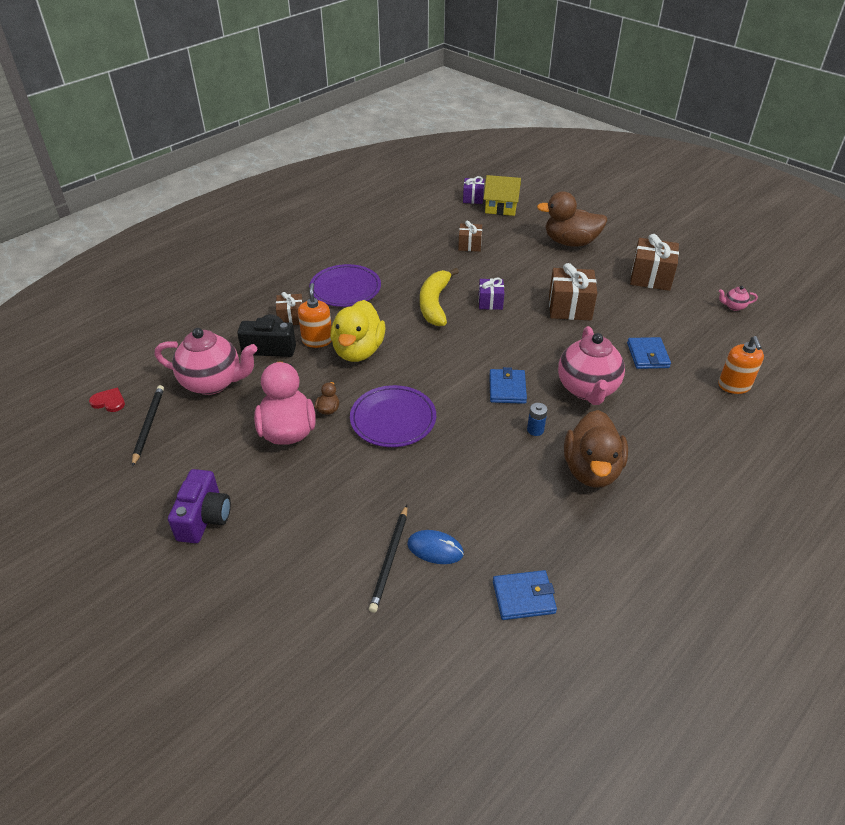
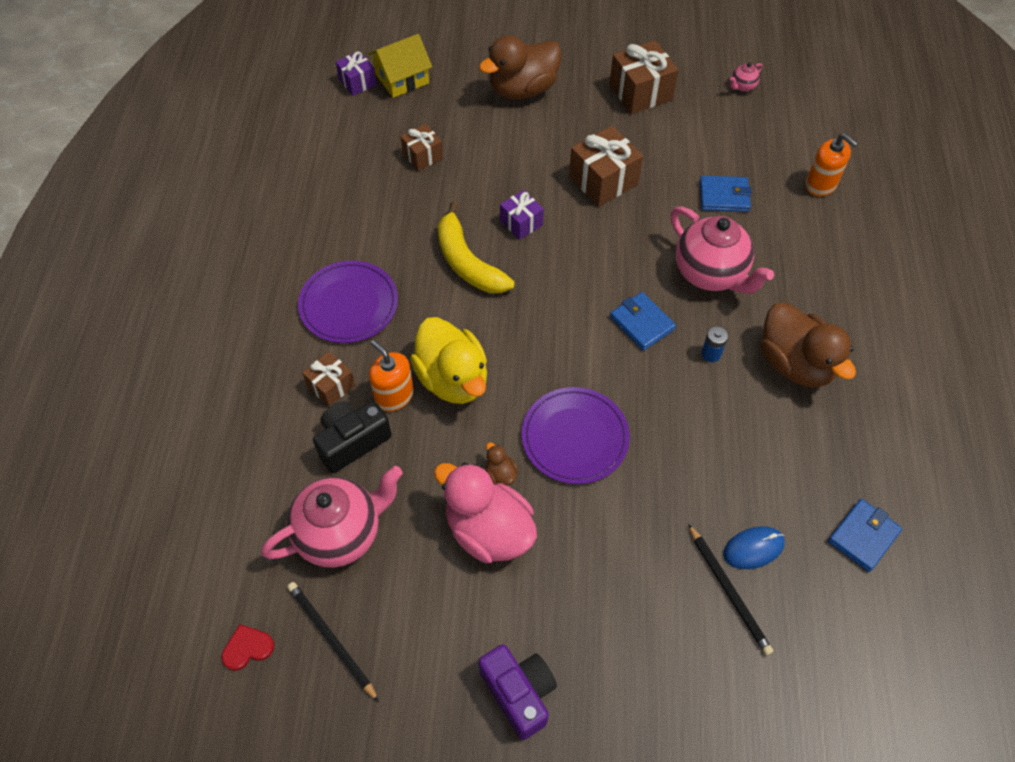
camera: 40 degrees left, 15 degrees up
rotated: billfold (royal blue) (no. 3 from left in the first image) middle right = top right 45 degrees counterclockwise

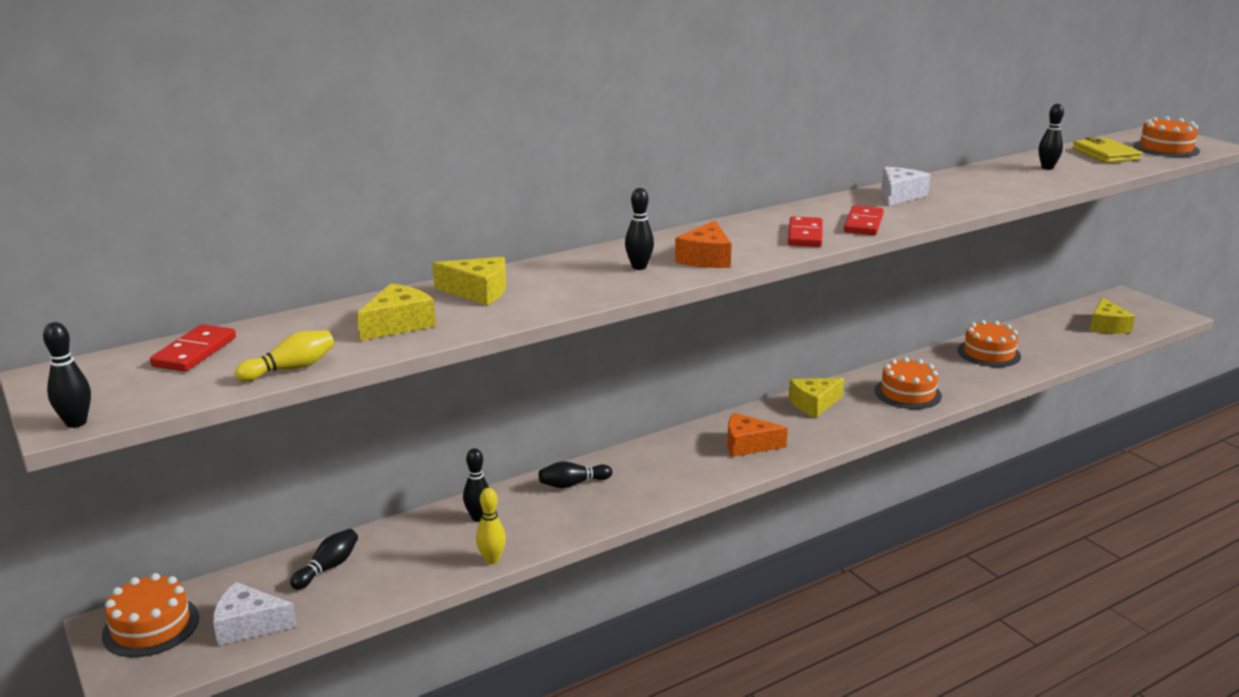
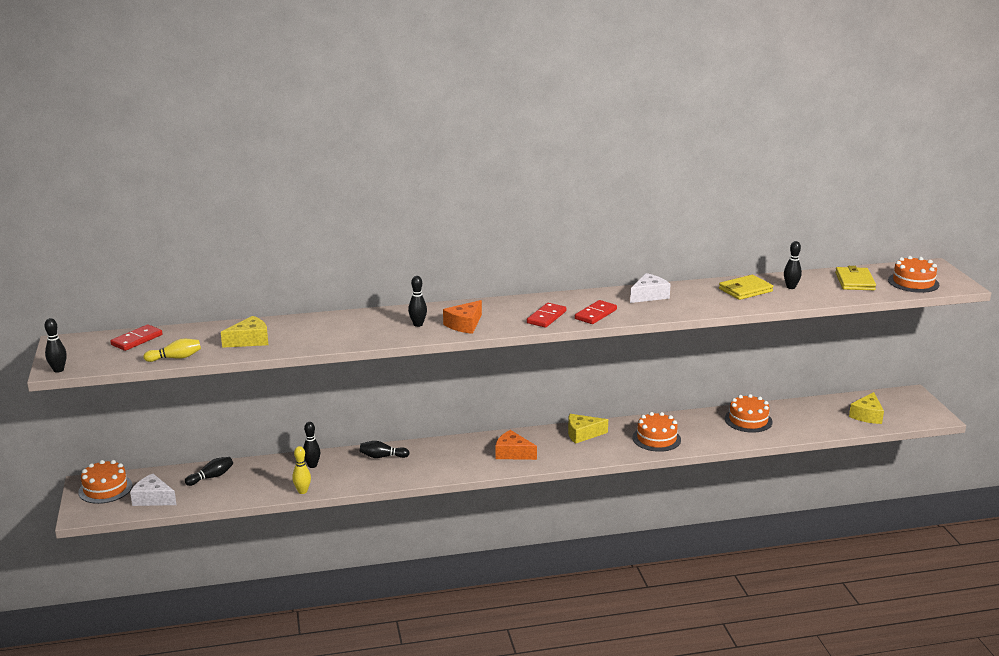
camera: 20 degrees right, 0 degrees up
gone: cheese wedge (yellow) (no. 2 from left) centre
new: billfold (yellow) (no. 1 from left) middle right

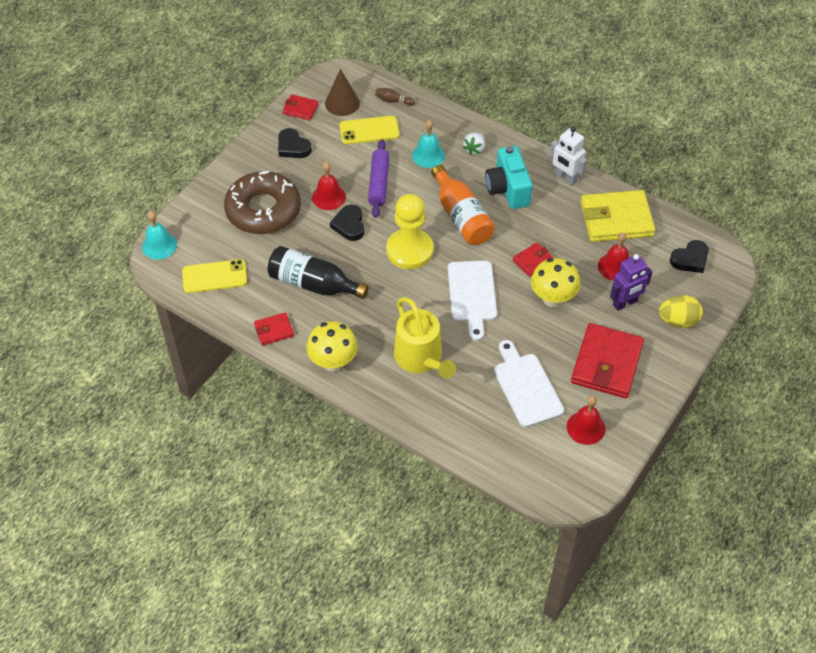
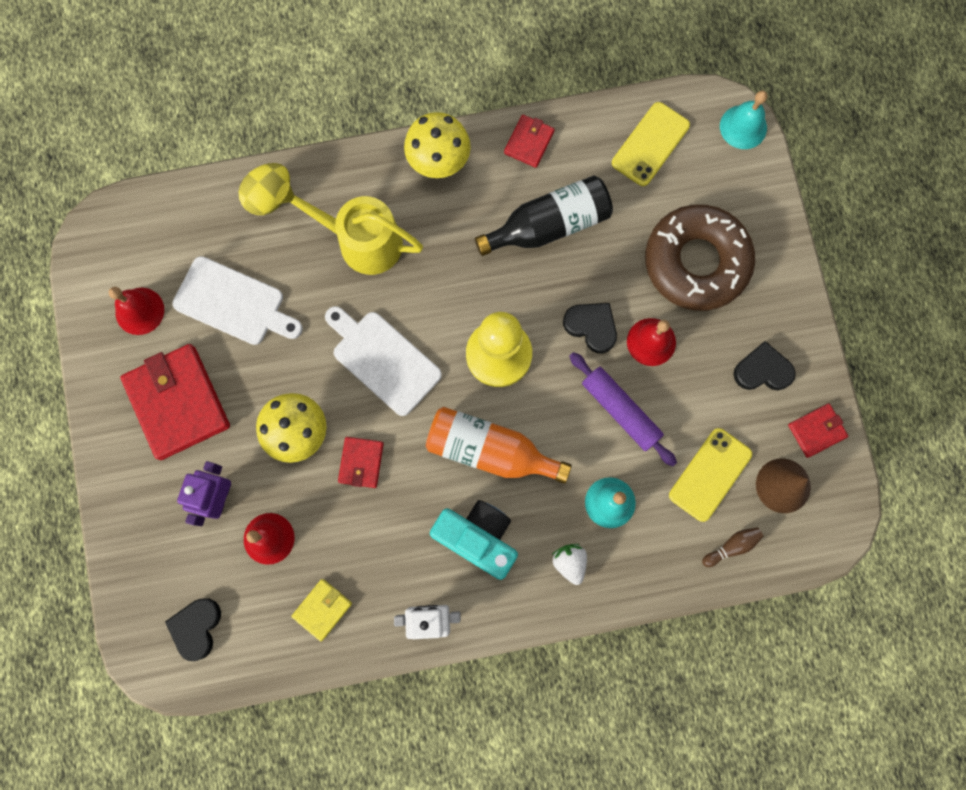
camera: 135 degrees right, 25 degrees up
shifted: toy egg (yellow) middle right to top left
scaled: billfold (yellow) top right = bottom left x0.49

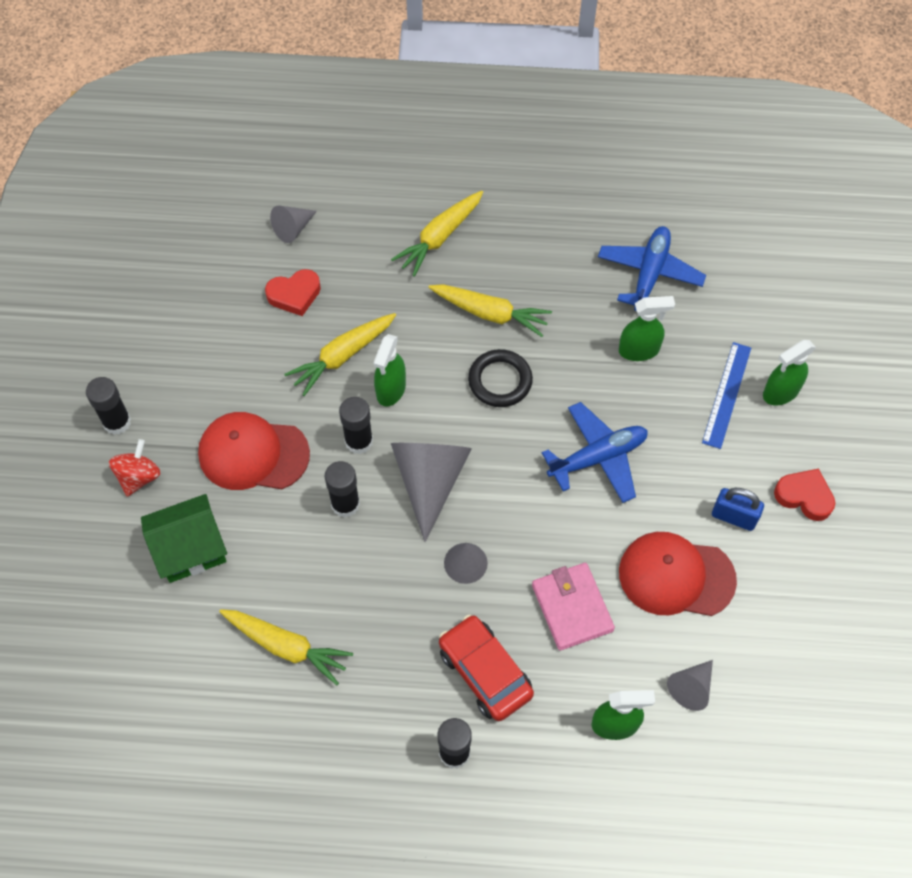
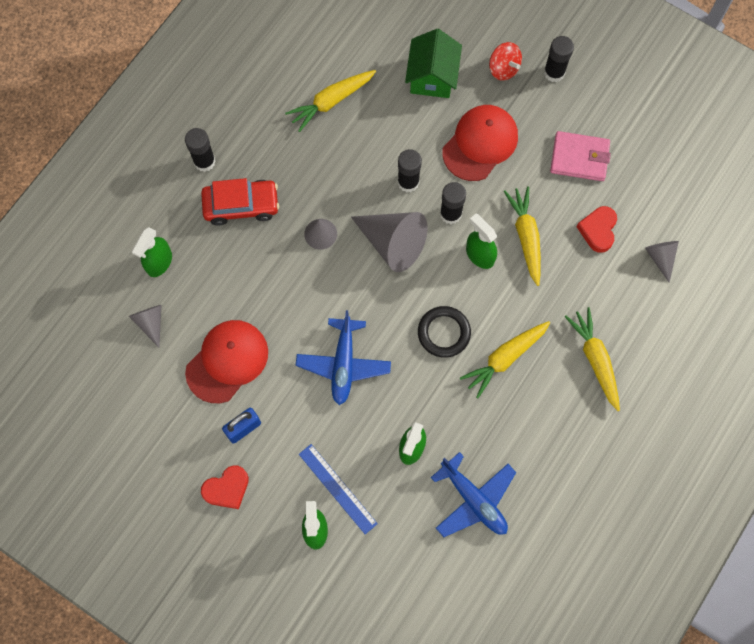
camera: 120 degrees right, 10 degrees up
shifted: billfold (rose-pink) bottom centre to top right

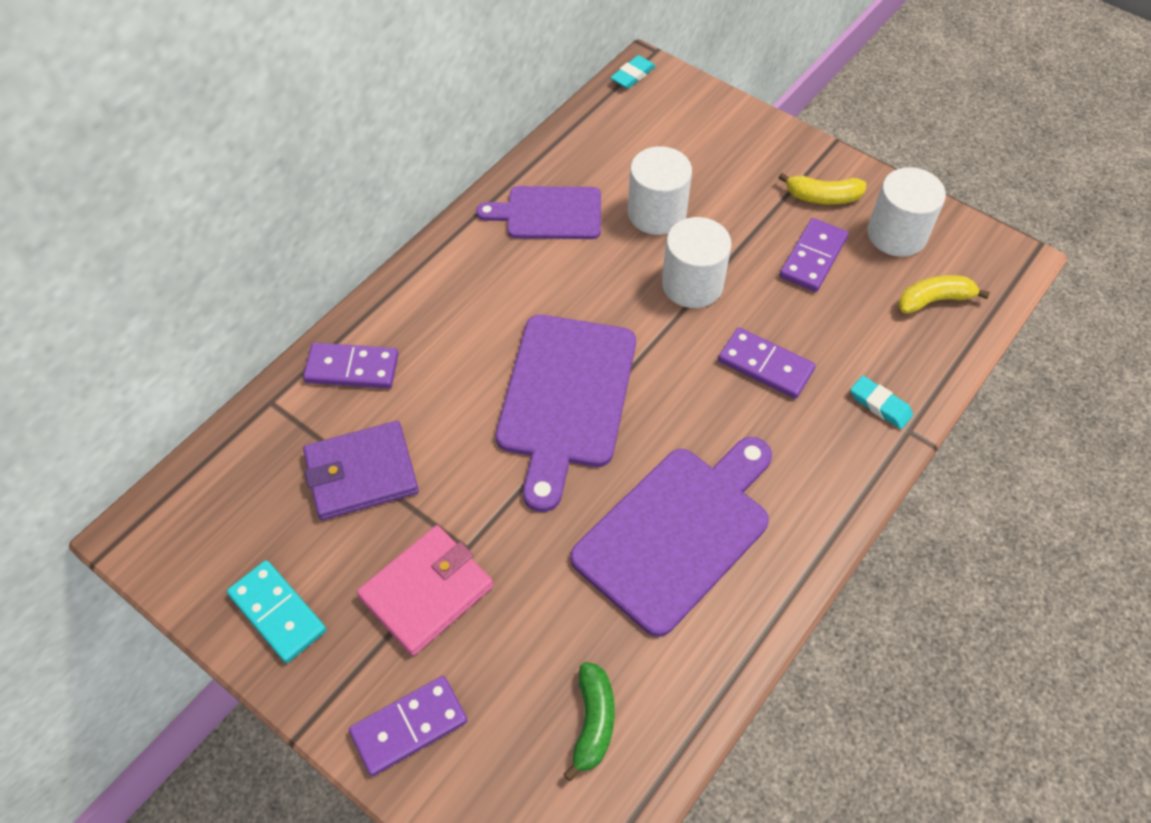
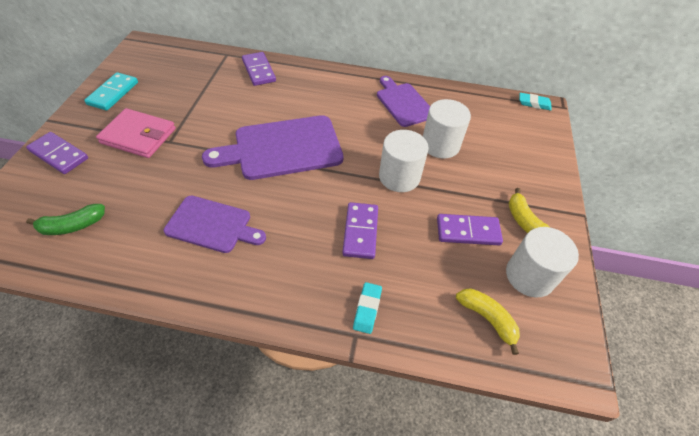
camera: 60 degrees right, 5 degrees down
gone: billfold (violet) middle left
scaled: bread board (violet) (no. 3 from left in the first image) centre = middle left x0.63

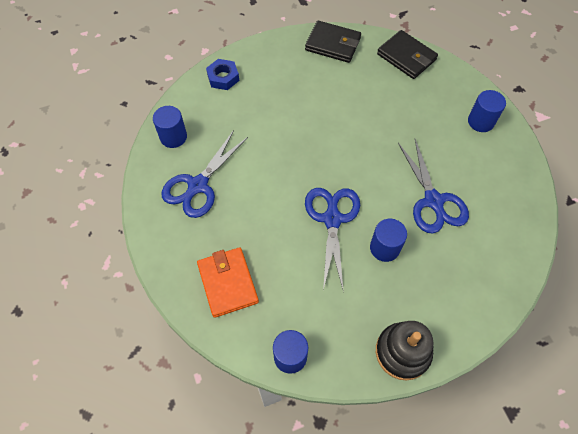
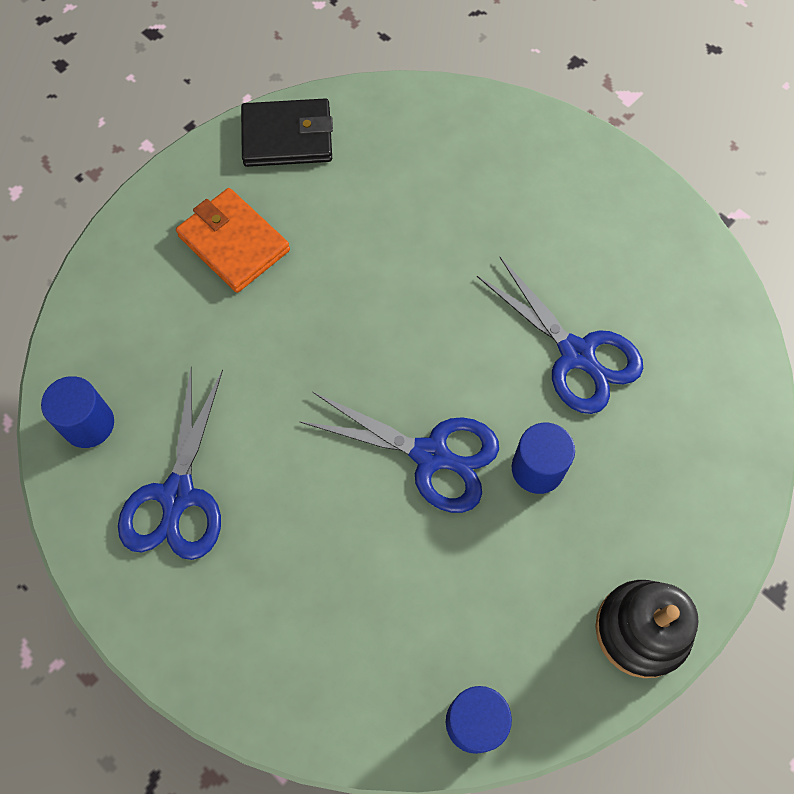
camera: 25 degrees left, 5 degrees up
gone: hex nut (royal blue) top centre; billfold (jet-black) (no. 2 from left) top right; cylinder shape (royal blue) (no. 4 from left) top right
shifted: billfold (orange) centre to top left
rotated: pair of scissors (royal blue) (no. 2 from left) centre = centre 135 degrees clockwise

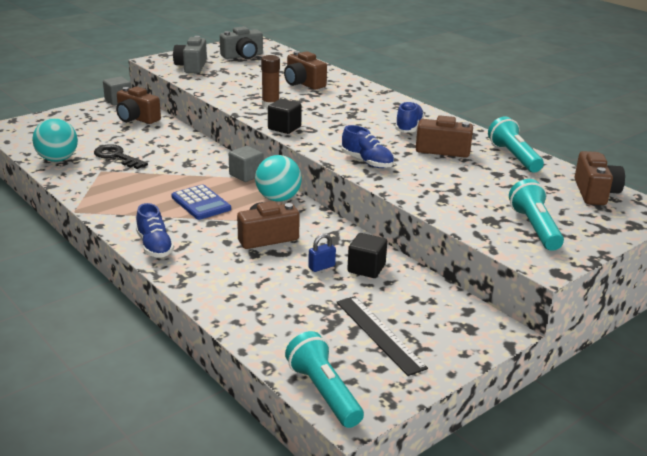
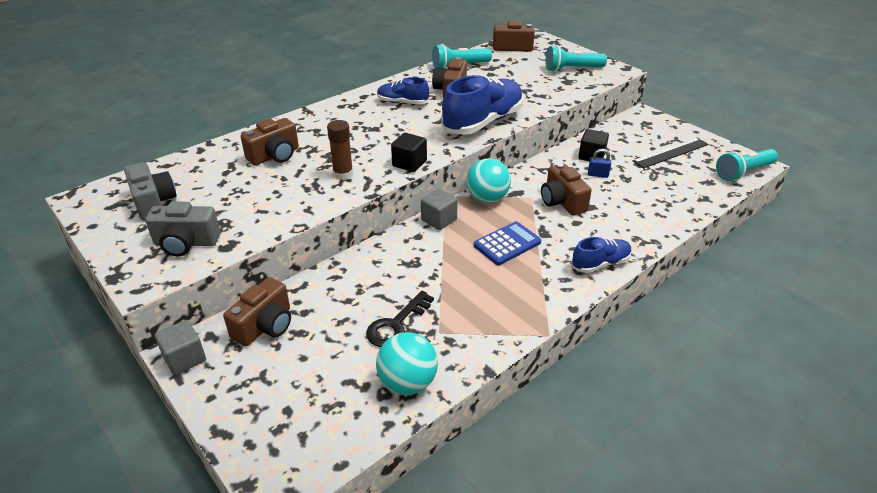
camera: 90 degrees left, 10 degrees up
rotated: small lock (royal blue) centre = top right 45 degrees counterclockwise
scaled: lace-up shoe (royal blue) (no. 2 from left) top centre = top centre x1.88

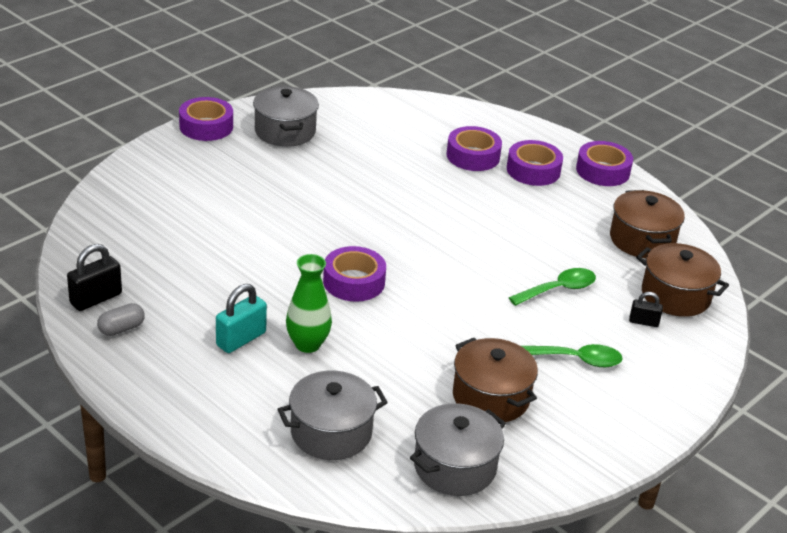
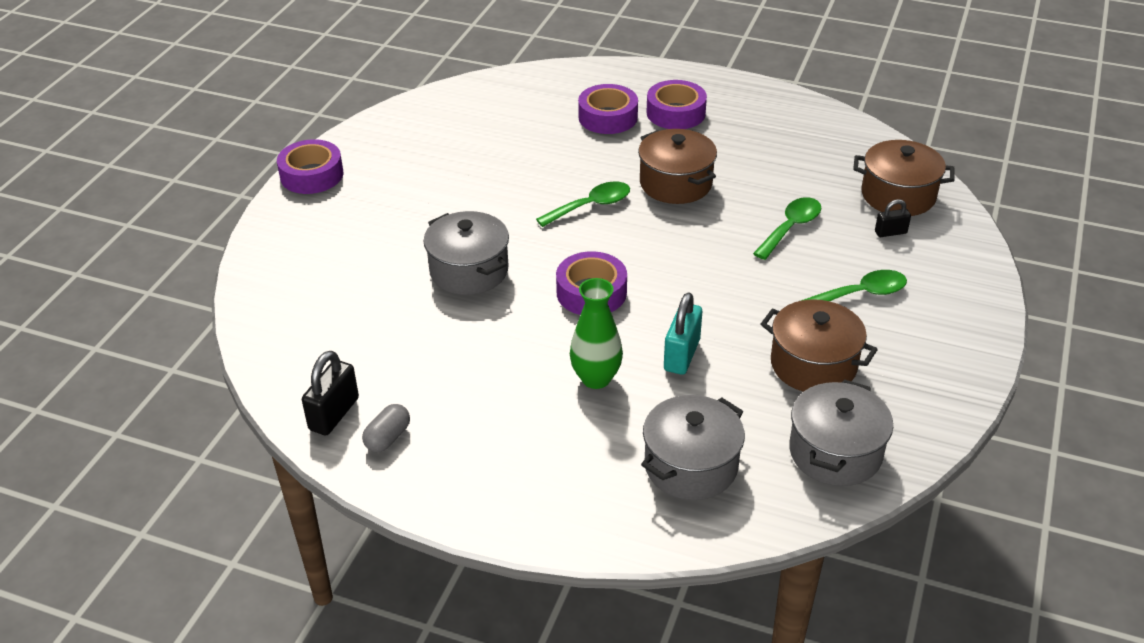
camera: 20 degrees left, 5 degrees up
gone: sticky tape (violet) (no. 5 from left) top right
new: teaspoon (leaf-green) (no. 1 from left) top centre
shifted: small lock (turquoise) middle left to centre; pot (ash-grey) (no. 1 from left) top centre to centre; pot (dark brown) (no. 2 from left in the first image) middle right to pot (dark brown) (no. 1 from left) top centre

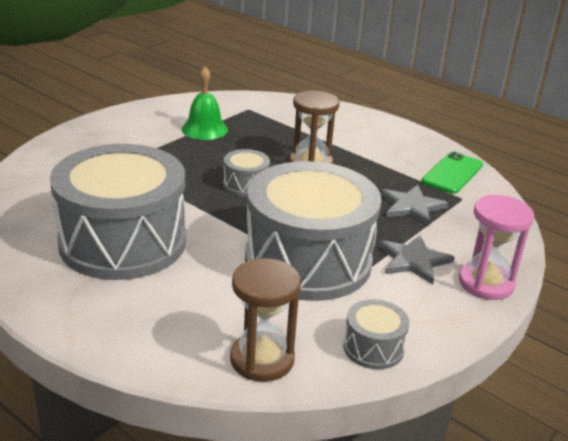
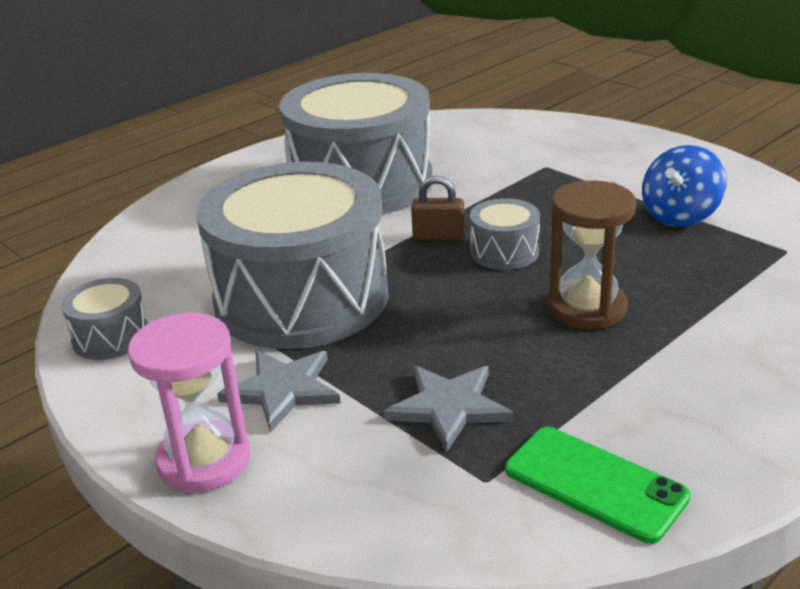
camera: 100 degrees right, 0 degrees up
gone: sand timer (dark brown) (no. 1 from left) bottom centre
new: small lock (dark brown) centre
swapped: bell (leaf-green) top centre to spinning top (royal blue) top right

